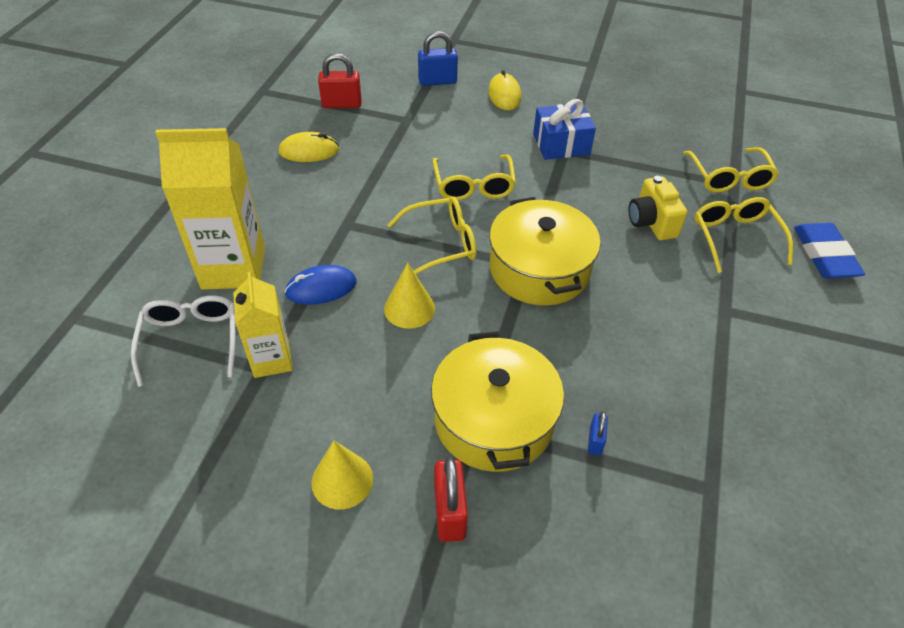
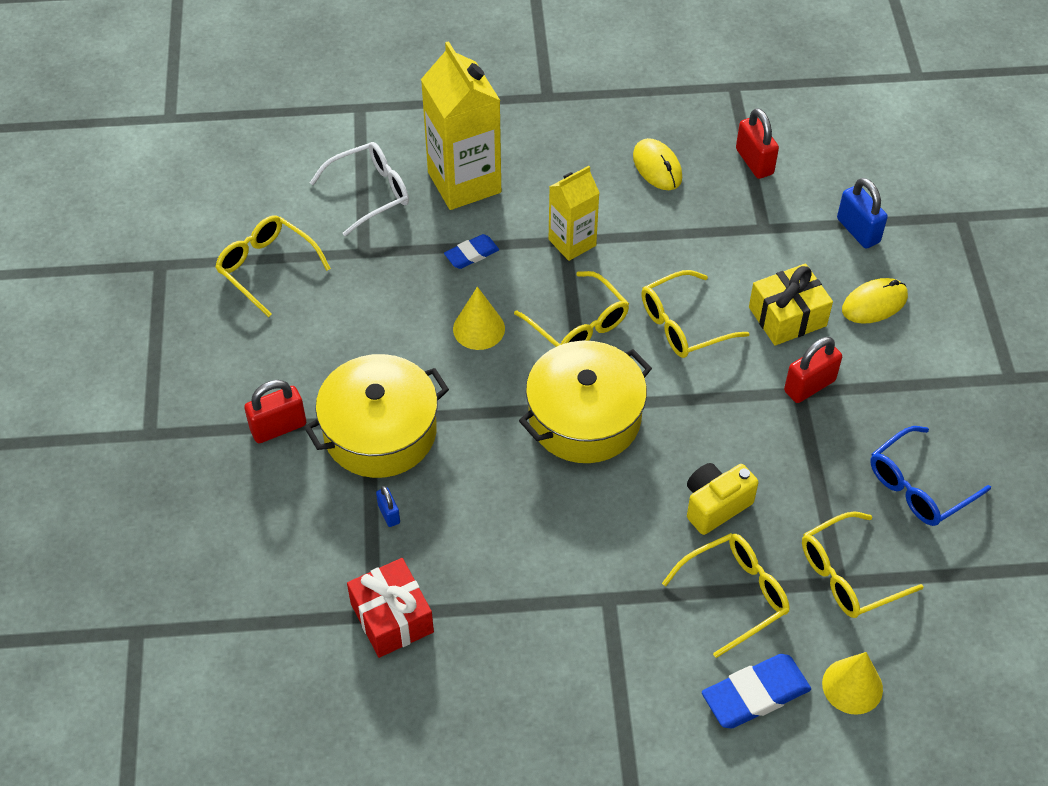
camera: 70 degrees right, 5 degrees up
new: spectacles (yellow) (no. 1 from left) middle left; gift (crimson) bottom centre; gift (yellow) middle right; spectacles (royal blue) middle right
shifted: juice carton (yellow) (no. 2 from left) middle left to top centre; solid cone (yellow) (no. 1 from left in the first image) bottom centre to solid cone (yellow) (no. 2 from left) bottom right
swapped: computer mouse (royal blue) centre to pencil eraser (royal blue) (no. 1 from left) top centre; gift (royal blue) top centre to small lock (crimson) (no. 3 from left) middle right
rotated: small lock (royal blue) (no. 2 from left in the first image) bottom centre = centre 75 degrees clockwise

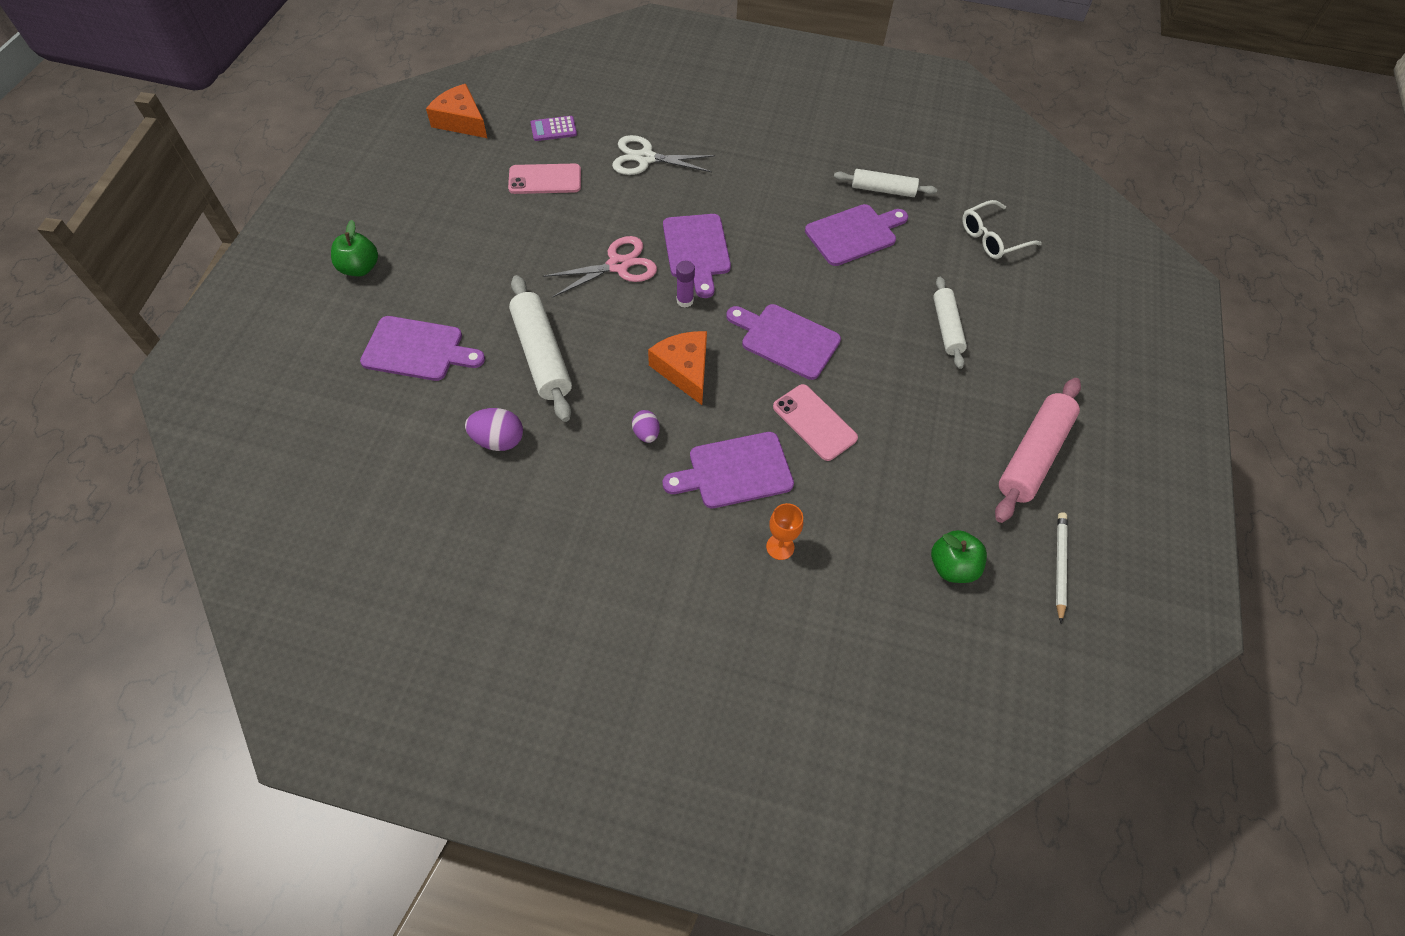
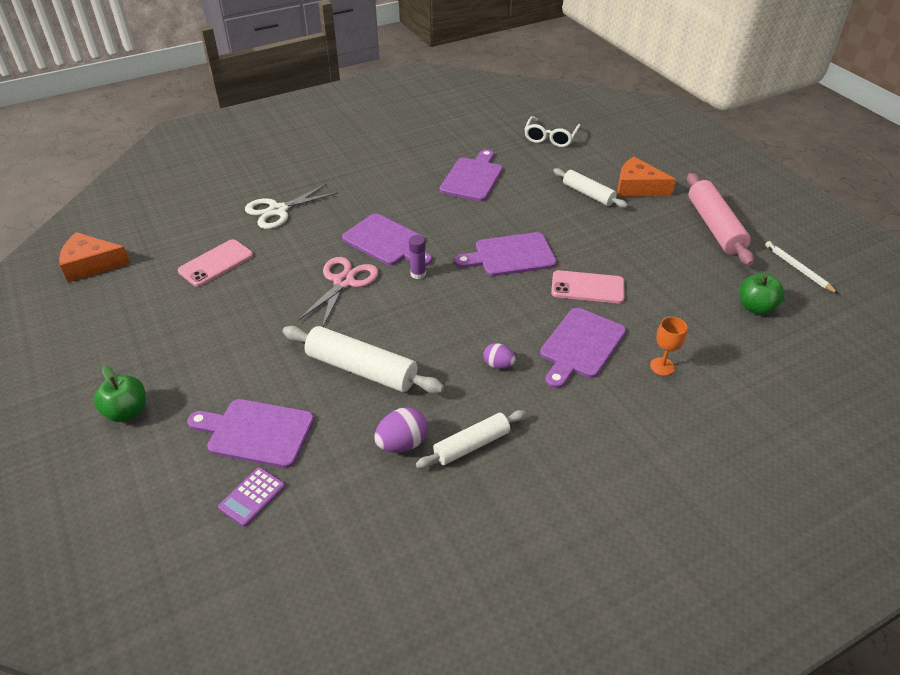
camera: 40 degrees left, 15 degrees down
shifted: calculator (violet) top centre to bottom left; cheese wedge (orange) (no. 2 from left) centre to top right; rolling pin (snow-white) (no. 2 from left) top centre to centre
rotated: bread board (violet) (no. 1 from left) middle left = middle left 135 degrees counterclockwise

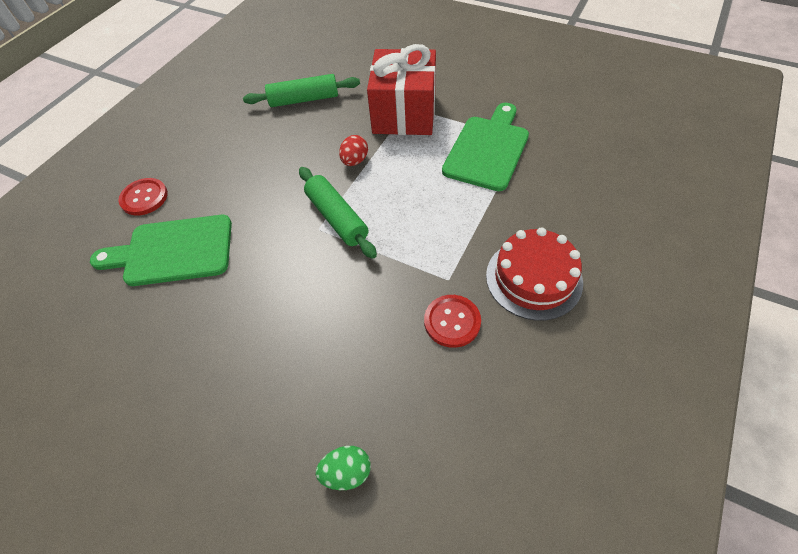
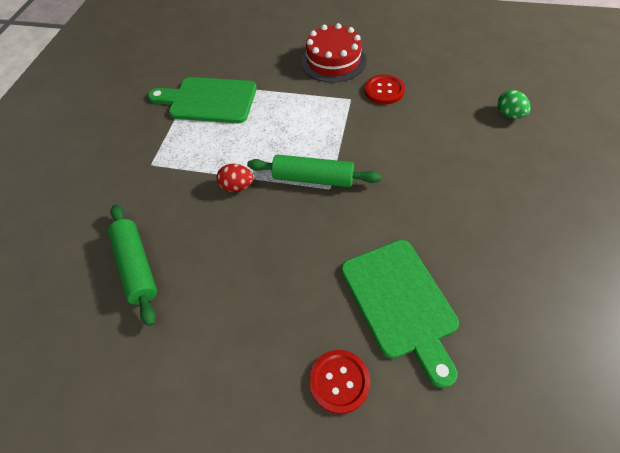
camera: 105 degrees left, 0 degrees up
gone: gift (crimson) top centre
rotated: rolling pin (leaf-green) (no. 2 from left) centre = centre 60 degrees clockwise

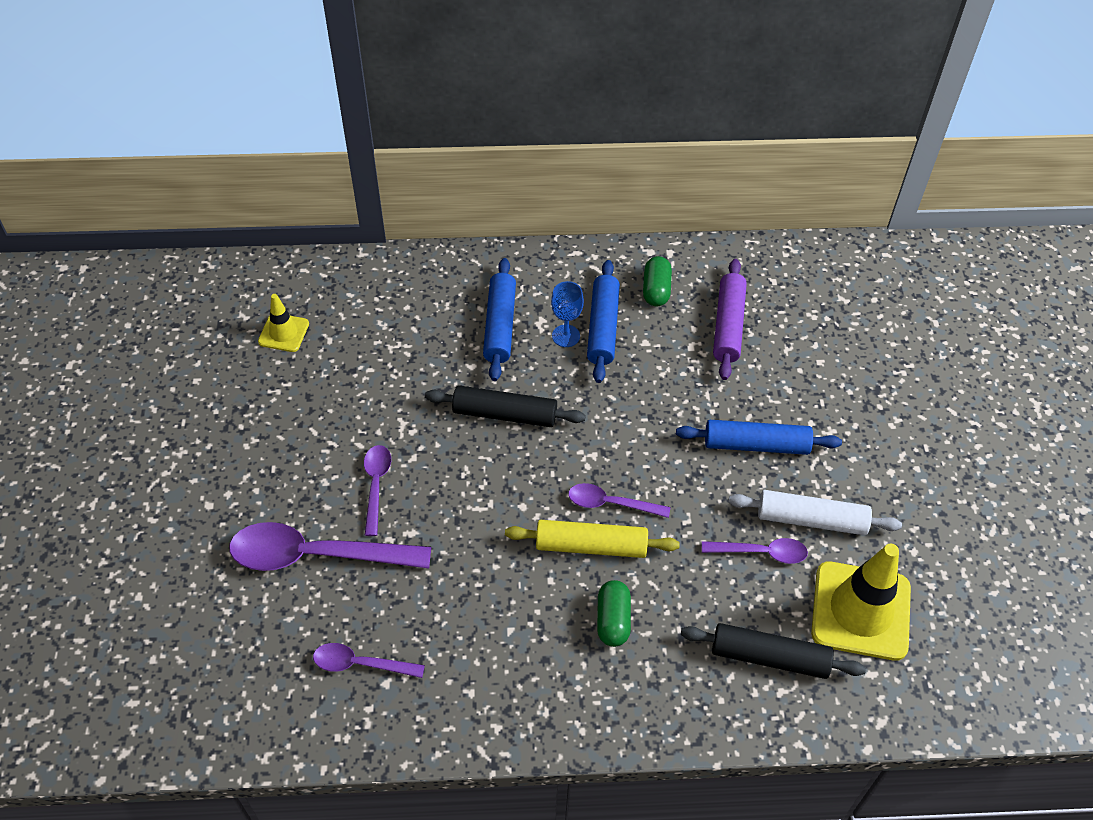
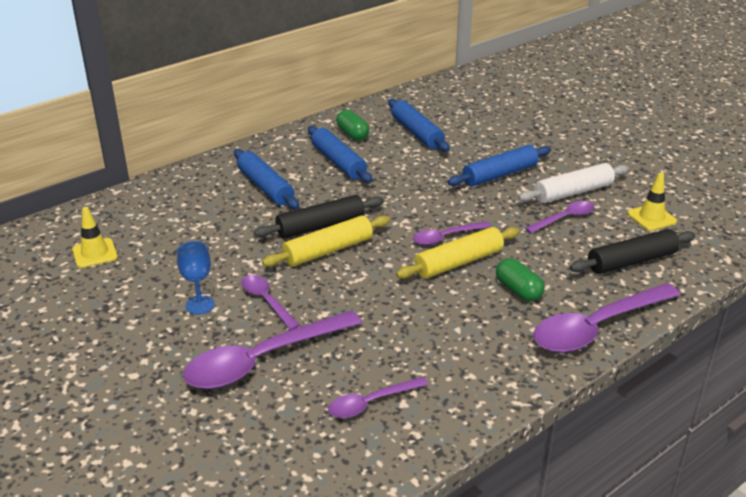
camera: 35 degrees left, 20 degrees down
new: rolling pin (yellow) (no. 1 from left) centre; teaspoon (violet) (no. 6 from left) middle right
shifted: goblet (royal blue) centre to middle left
repainted: rolling pin (violet) middle right to rolling pin (royal blue) (no. 3 from left) top centre
scaled: traffic cone (yellow) (no. 2 from left) bottom right = middle right x0.52

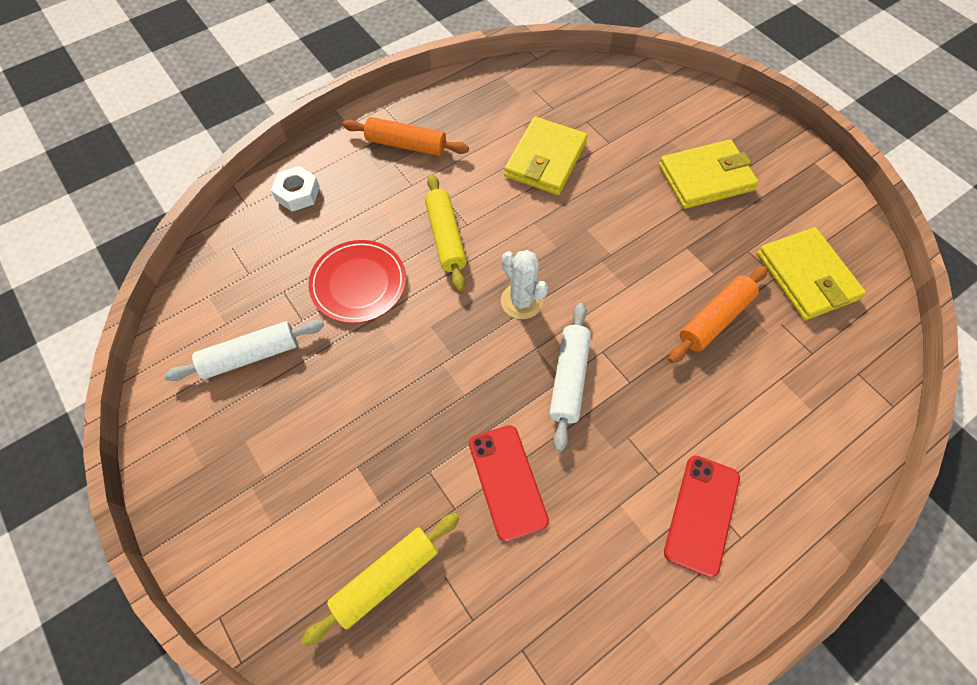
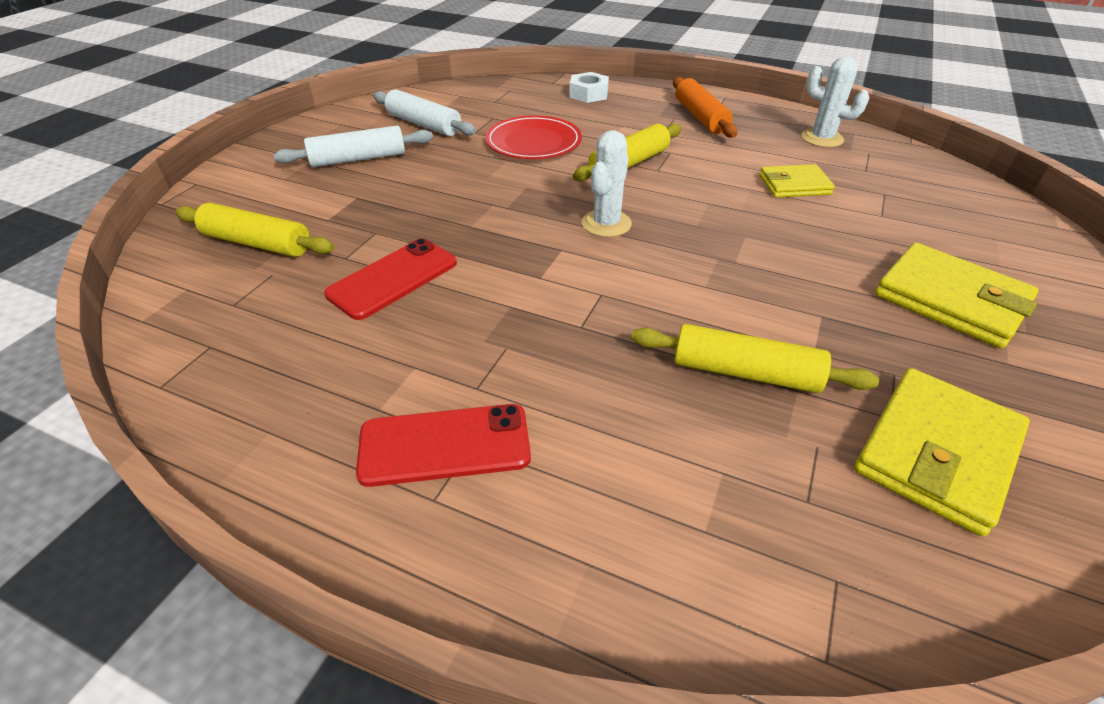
camera: 60 degrees right, 20 degrees down
new: cactus (snow-white) (no. 2 from left) top right
shifted: rolling pin (snow-white) (no. 2 from left in the first image) centre to rolling pin (snow-white) (no. 1 from left) top left
repainted: rolling pin (orange) (no. 2 from left) middle right to rolling pin (yellow) (no. 3 from left) middle right
scaled: billfold (yellow) (no. 1 from left) top centre = top right x0.62

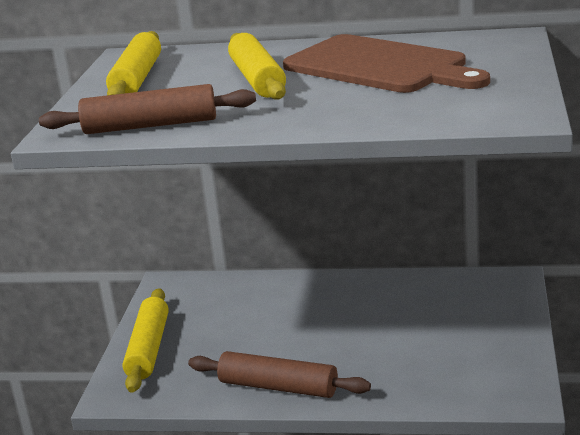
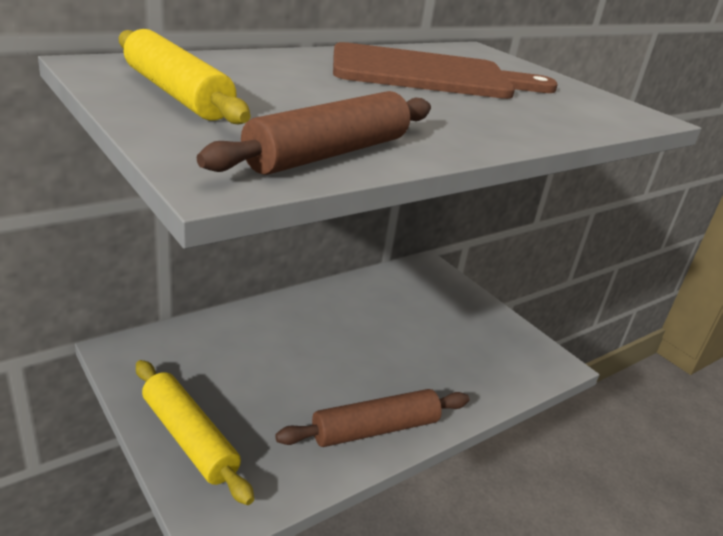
camera: 50 degrees left, 5 degrees up
gone: rolling pin (yellow) (no. 3 from left) top centre

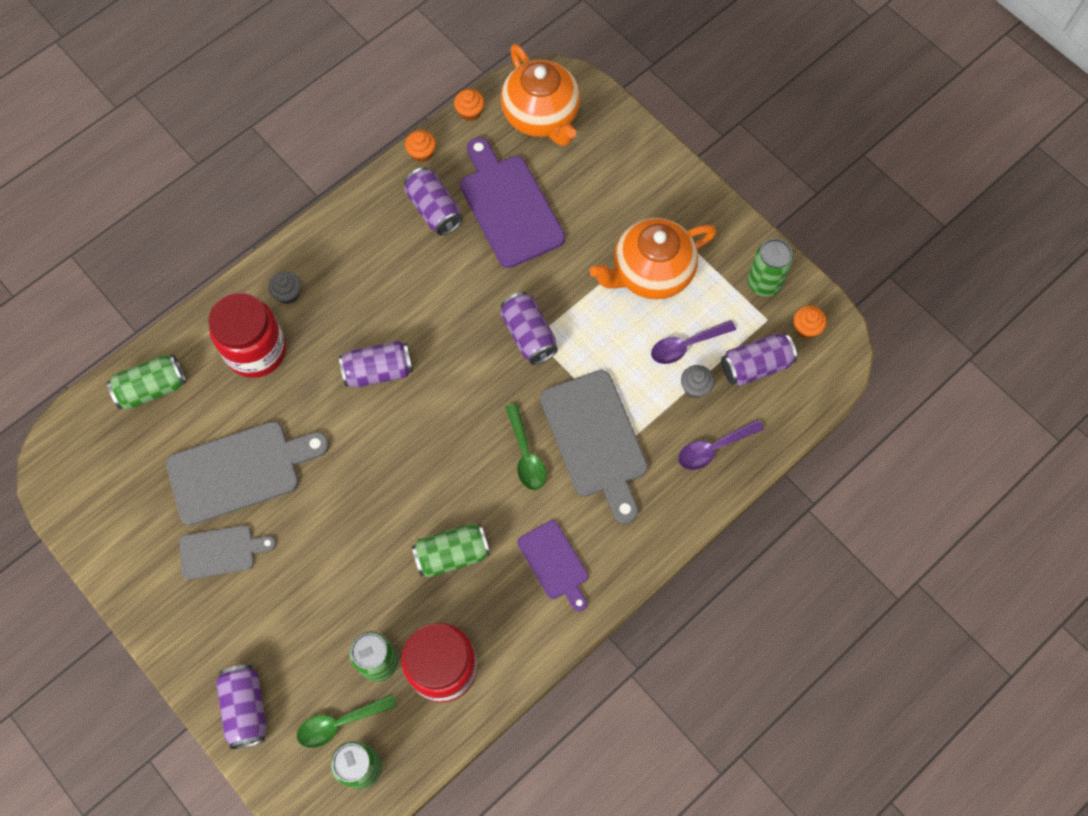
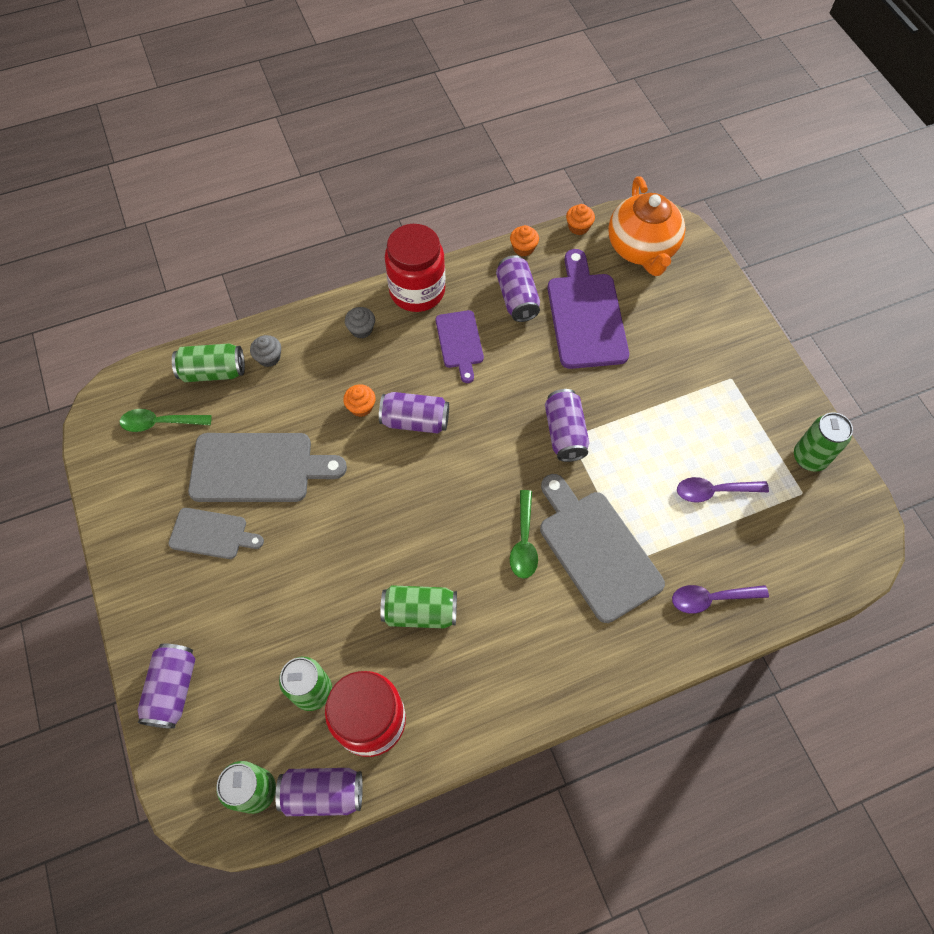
camera: 20 degrees right, 5 degrees down
gone: china teapot (orange) (no. 2 from left) top centre
shifted: jam jar (crimson) (no. 1 from left in the first image) middle left to jam jar (crimson) (no. 2 from left) top centre; teaspoon (leaf-green) (no. 1 from left) bottom left to middle left; bread board (violet) (no. 2 from left in the first image) bottom centre to bread board (violet) (no. 1 from left) centre; cupcake (ash-grey) (no. 2 from left in the first image) centre to cupcake (ash-grey) (no. 1 from left) middle left; soda can (violet) (no. 5 from left in the first image) middle right to soda can (violet) (no. 2 from left) bottom centre; cupcake (orange) (no. 3 from left in the first image) middle right to cupcake (orange) (no. 1 from left) centre
rotated: bread board (ash-grey) (no. 3 from left) centre = centre 150 degrees clockwise

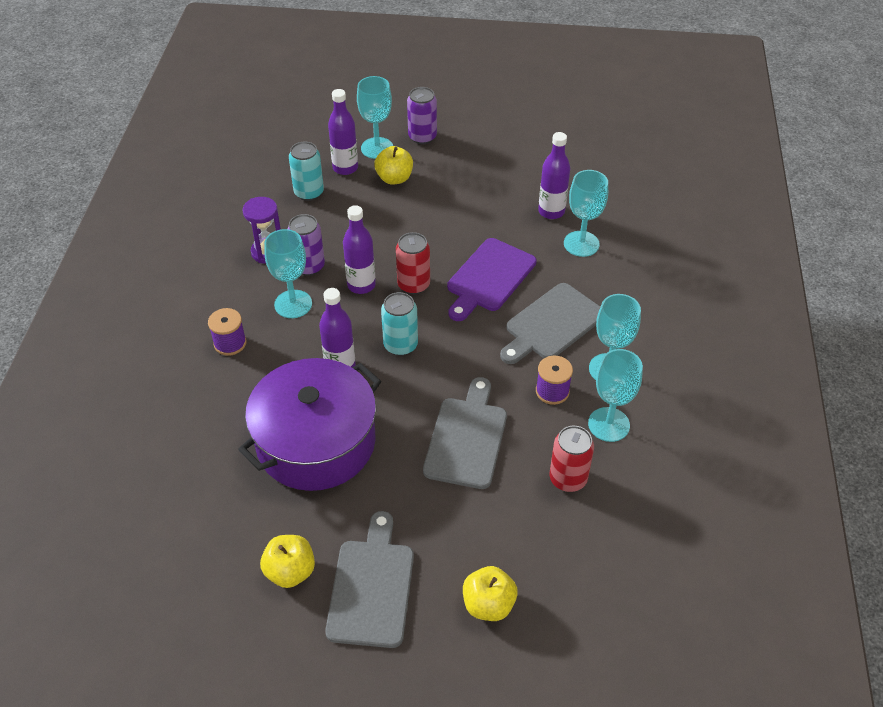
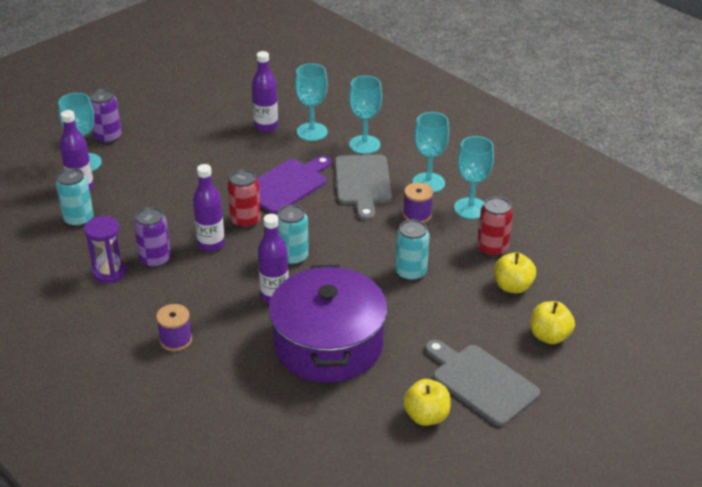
camera: 50 degrees left, 10 degrees down
shifted: goblet (turquoise) (no. 1 from left in the first image) middle left to goblet (turquoise) (no. 3 from left) top centre; apple fruit (yellow) (no. 2 from left) top centre to middle right
swapped: bread board (ash-grey) (no. 2 from left) centre to soda can (turquoise) (no. 3 from left) centre
rotated: bread board (violet) centre = centre 120 degrees counterclockwise

